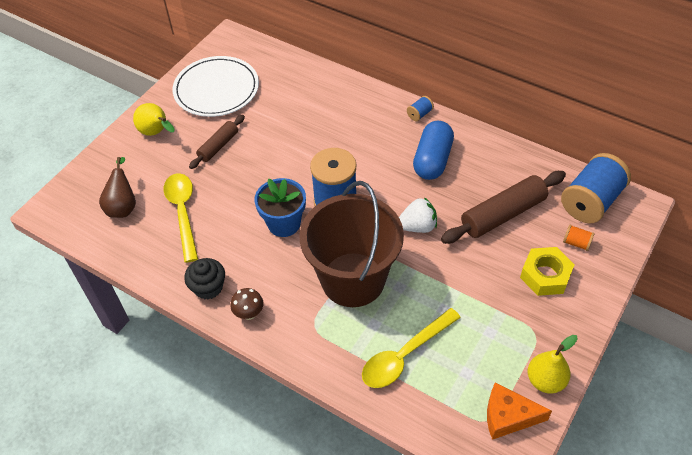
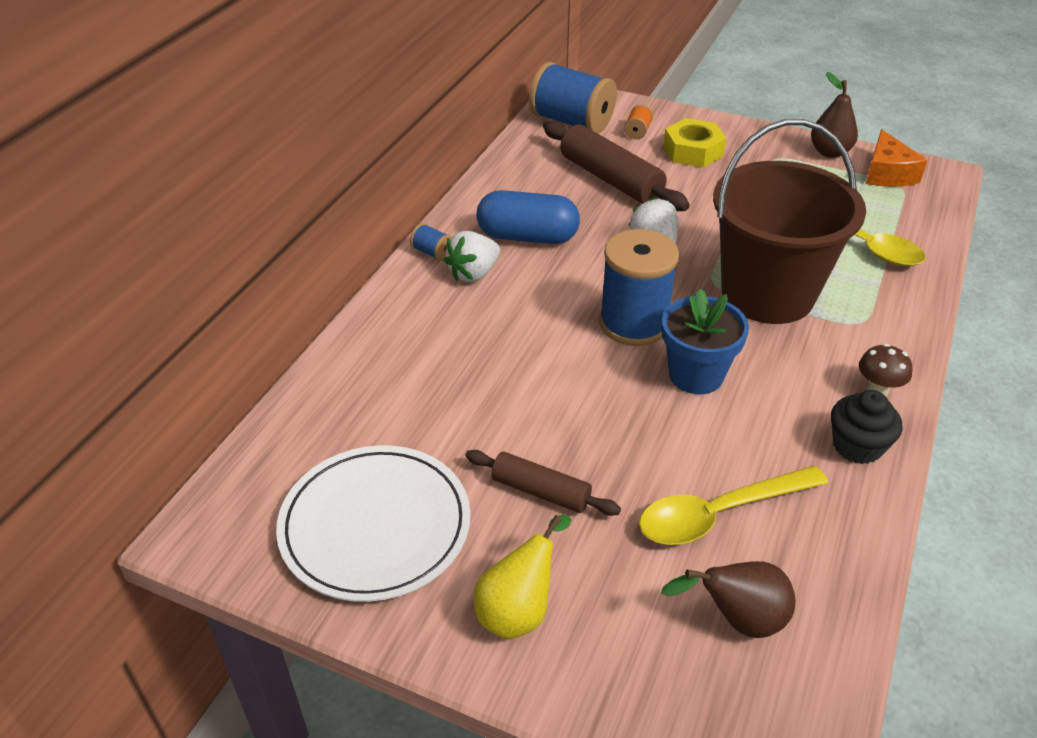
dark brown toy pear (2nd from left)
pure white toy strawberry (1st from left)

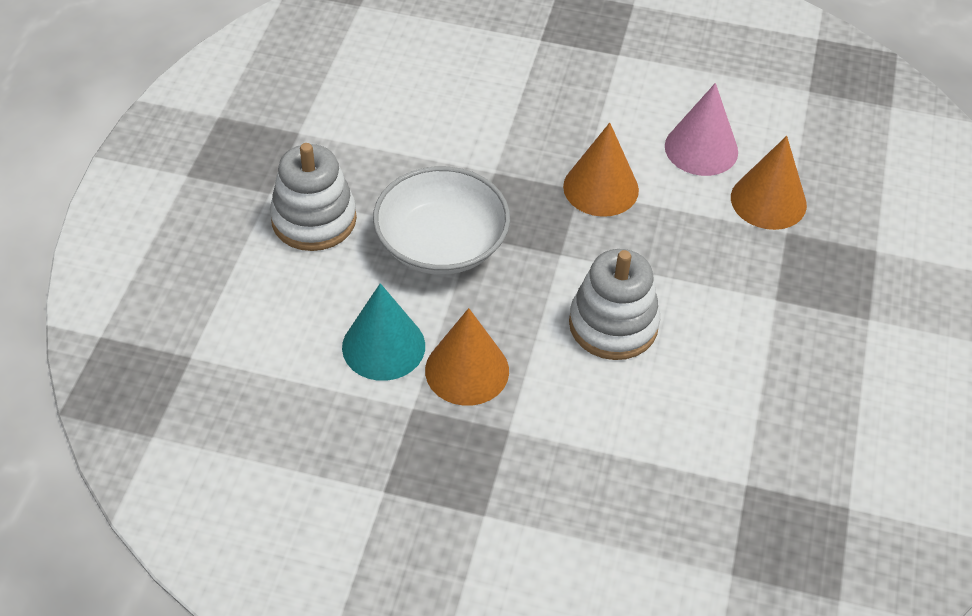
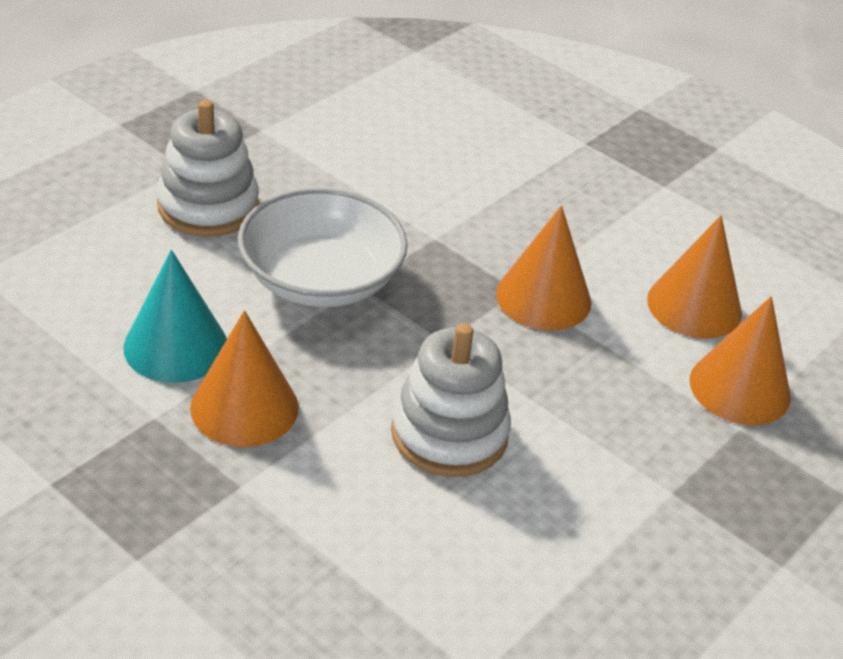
orange-coloured solid cone (3rd from left)

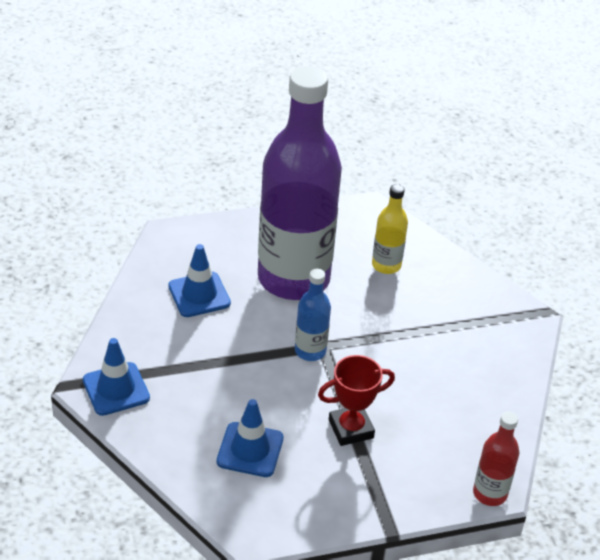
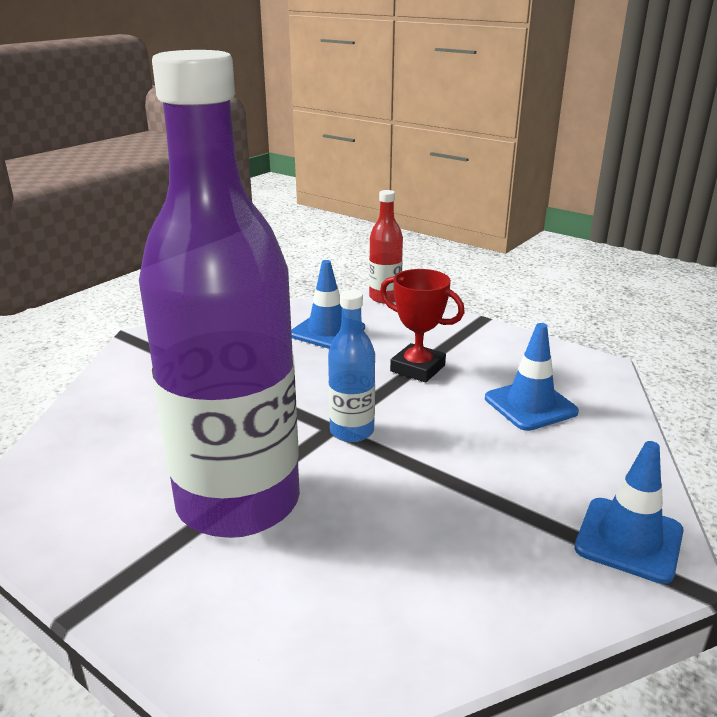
bright yellow bottle
royal blue traffic cone (1st from left)

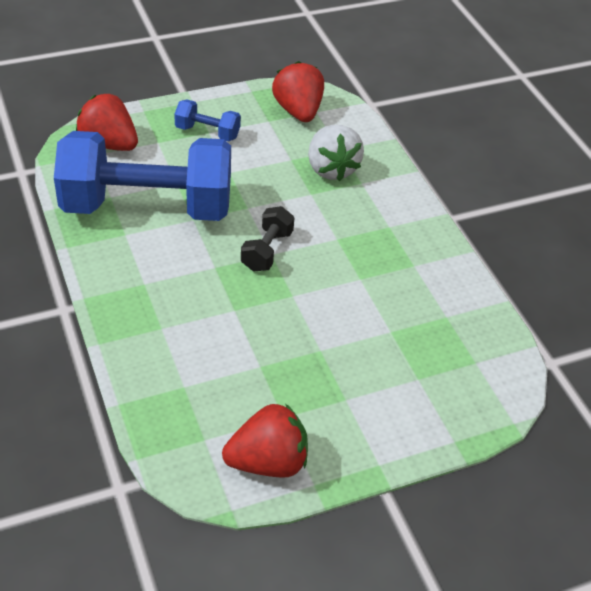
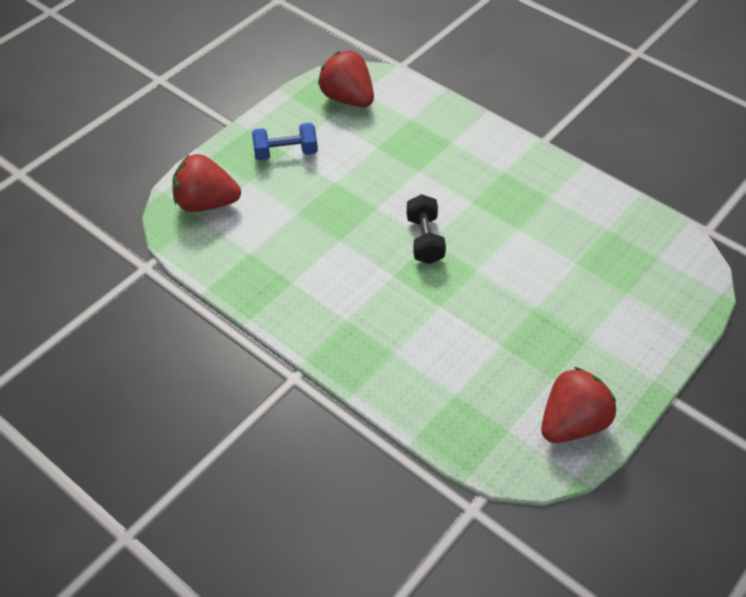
pure white toy strawberry
royal blue dumbbell (1st from left in the first image)

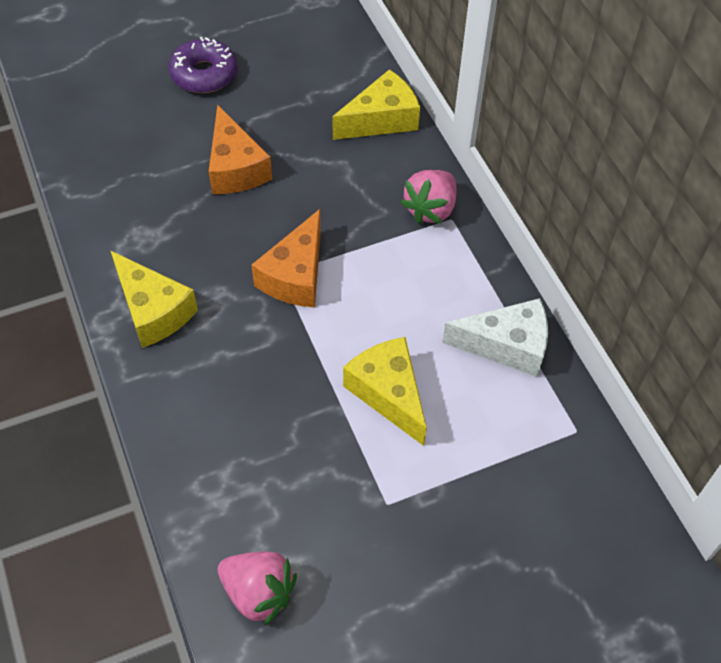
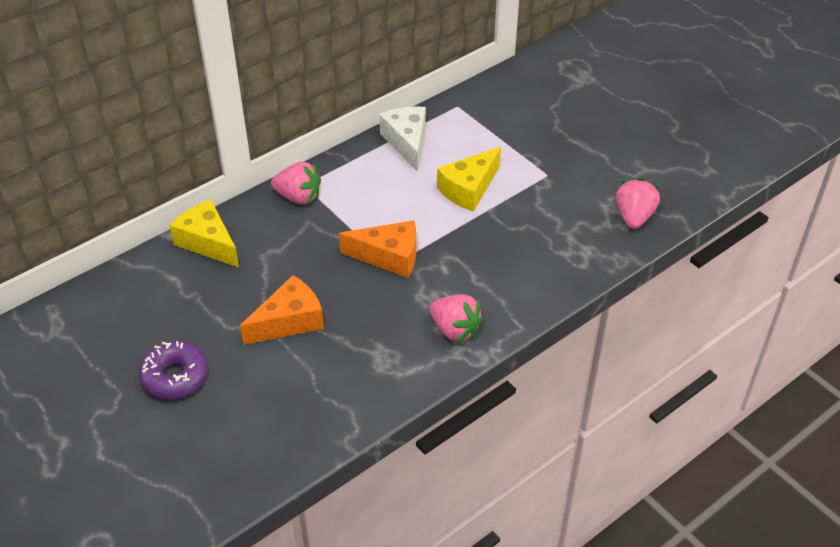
rose-pink toy strawberry (2nd from left)

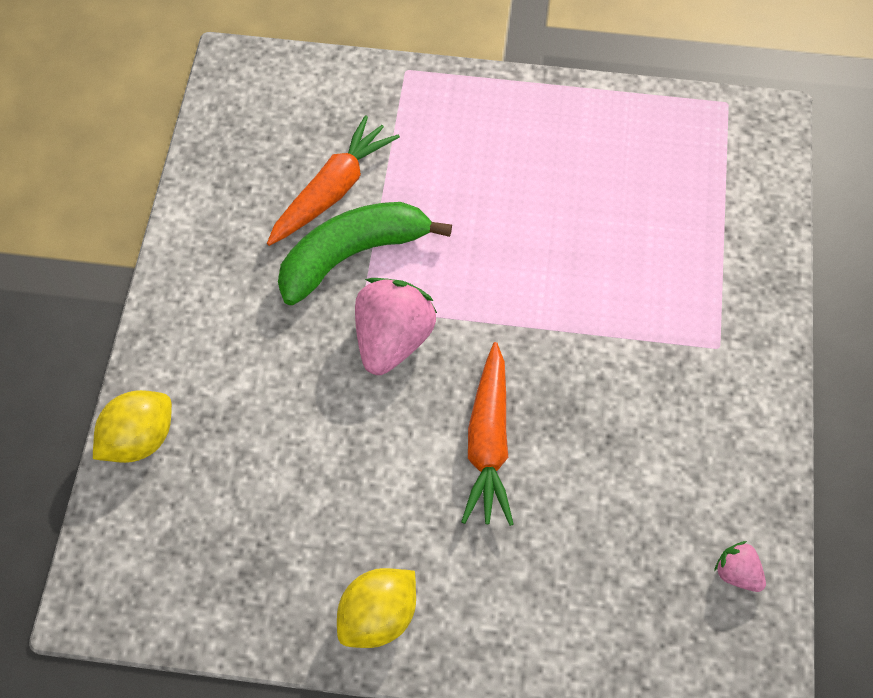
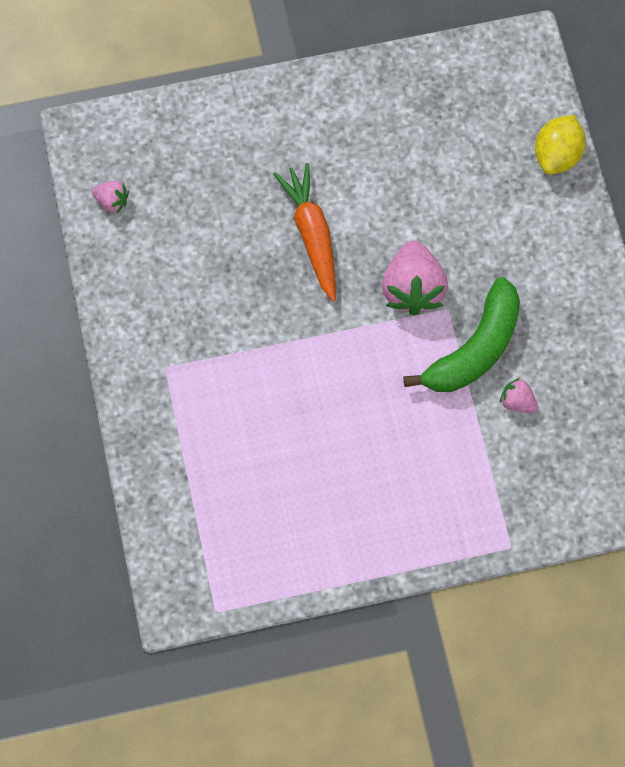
rose-pink toy strawberry (3rd from left)
bright yellow toy lemon (2nd from left in the first image)

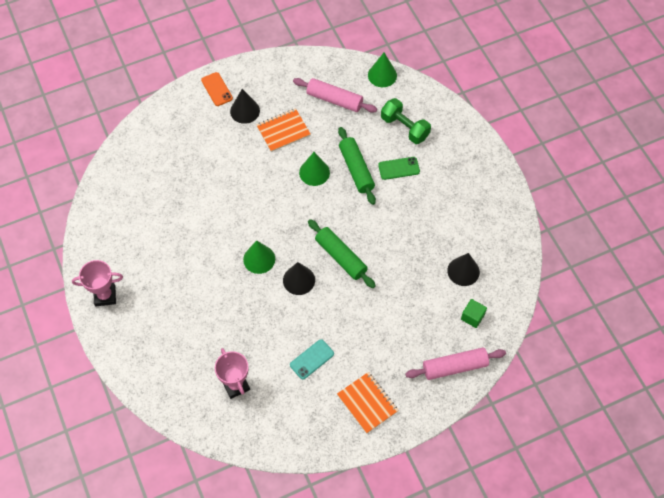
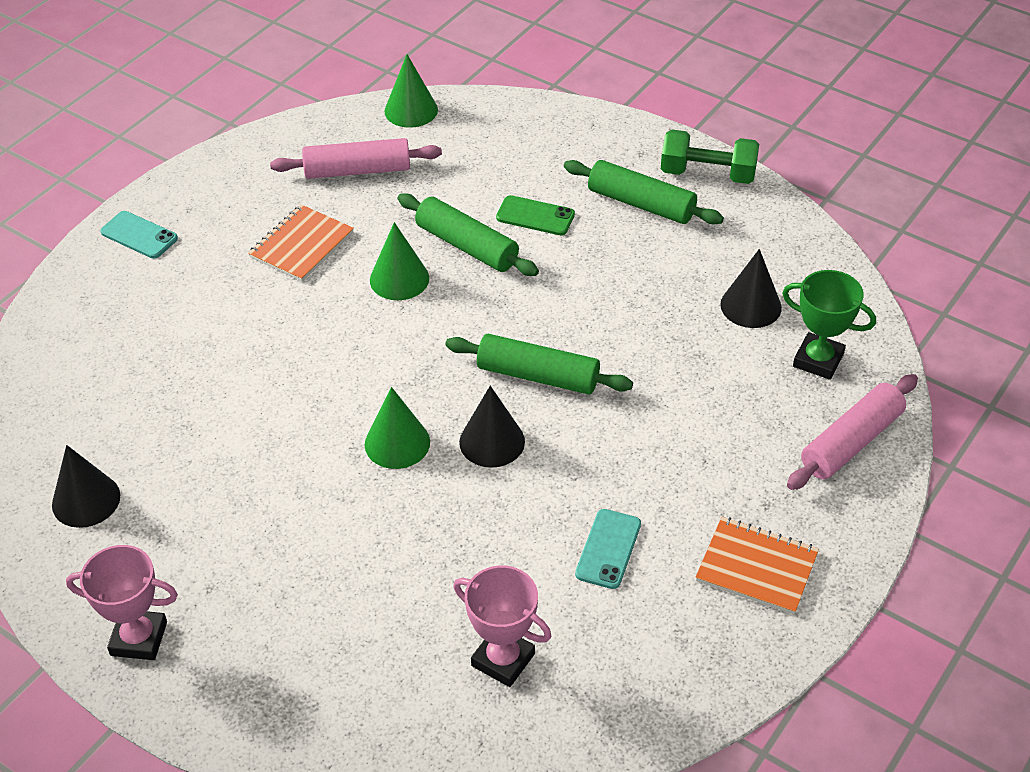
turquoise phone (1st from left)
jet-black solid cone (1st from left)
emerald dumbbell
emerald phone
rose-pink trophy (1st from left)
emerald trophy
emerald rolling pin (3rd from left)

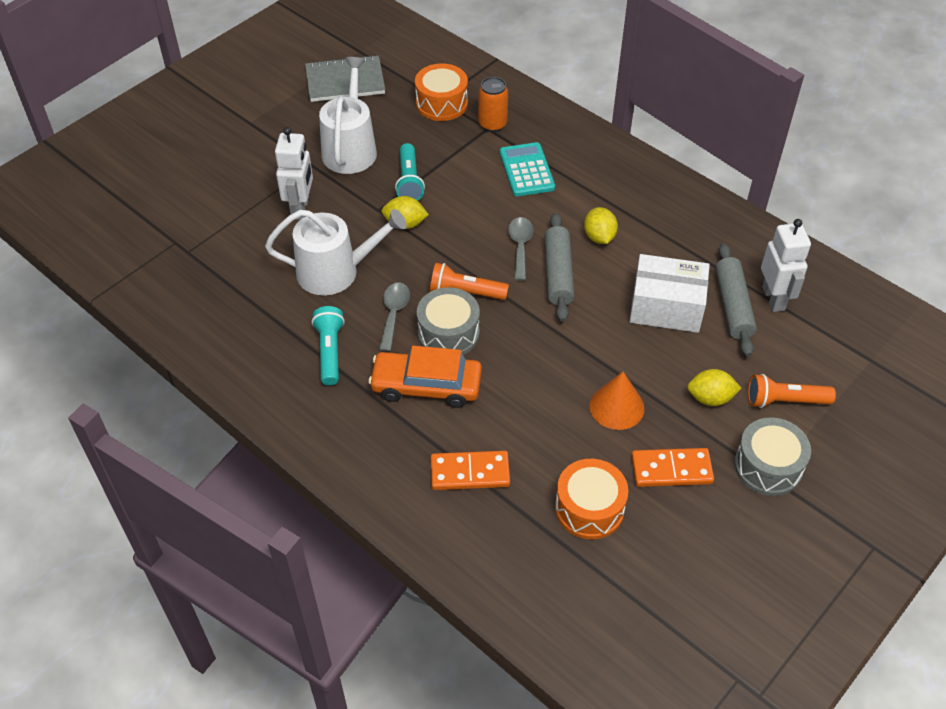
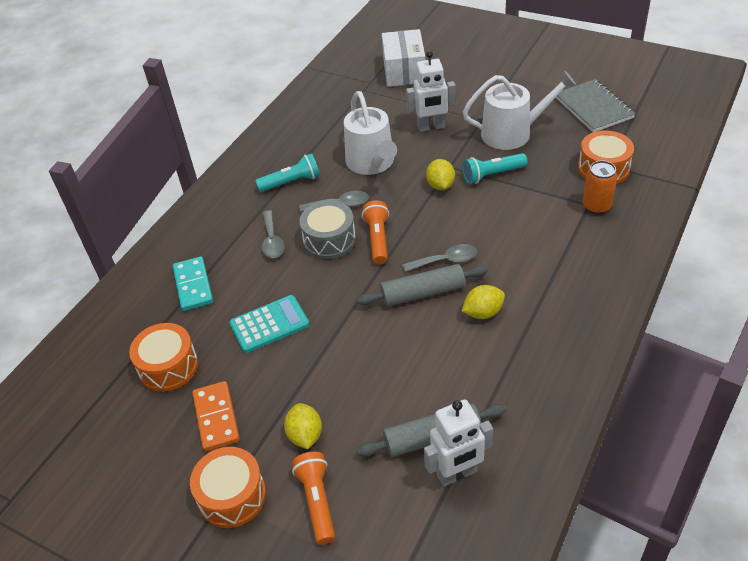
turquoise calculator
pure white parcel
grey teaspoon (1st from left)
orange-coloured solid cone
orange-coloured snare drum (2nd from left)
turquoise domino tile

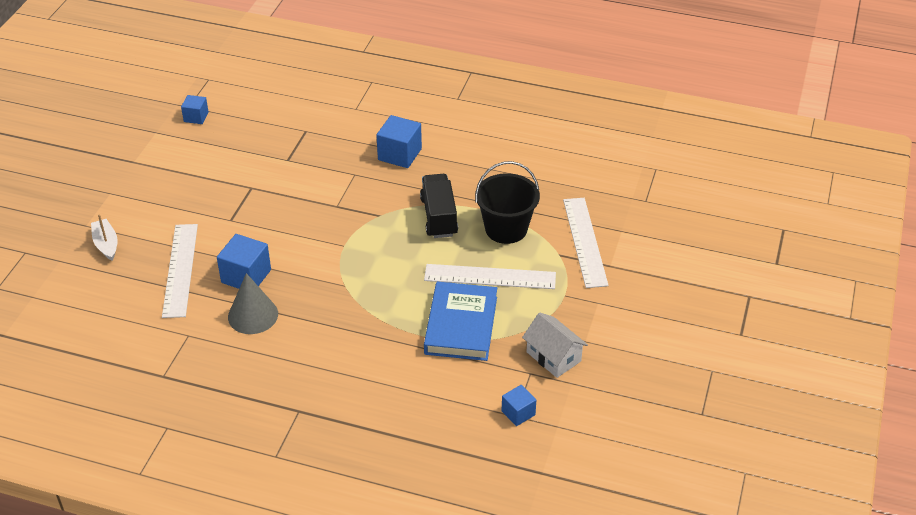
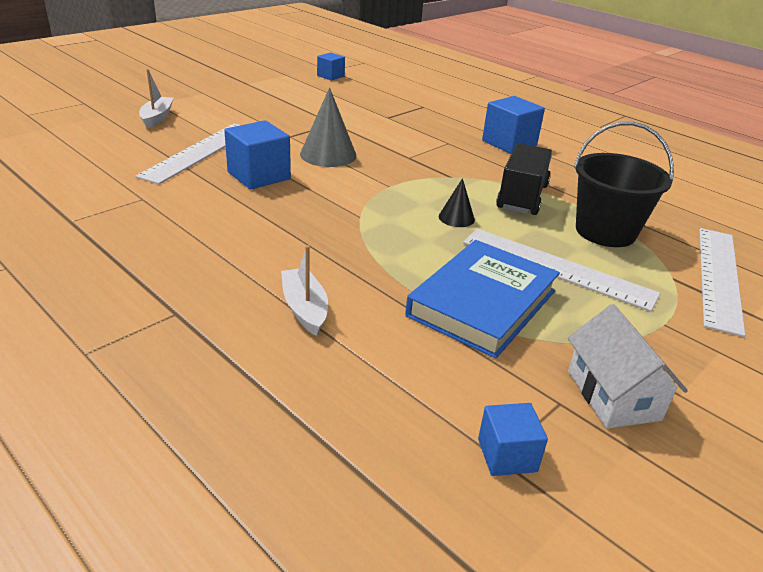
grey solid cone
jet-black solid cone
pure white sailboat (2nd from left)

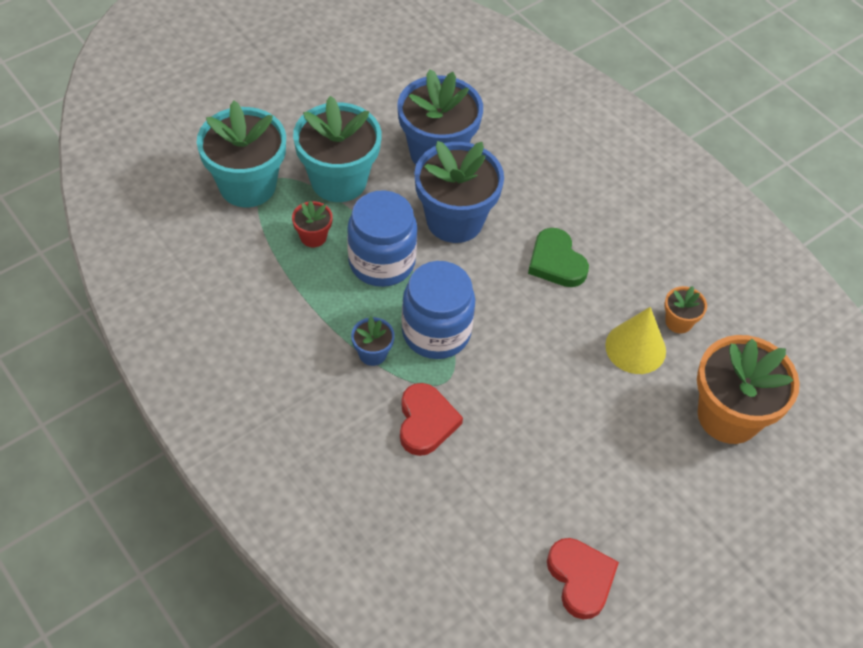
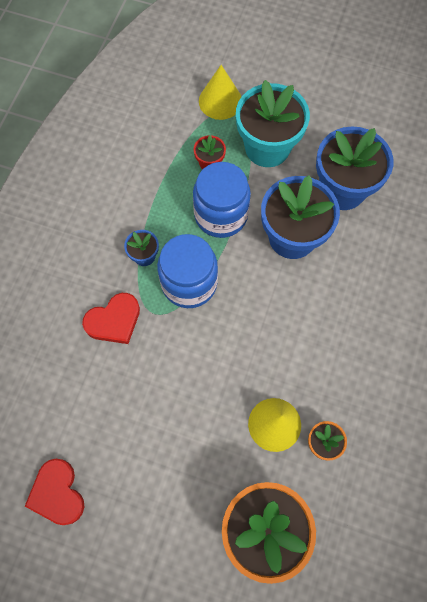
bright yellow solid cone (1st from left)
emerald love heart
red love heart (1st from left)

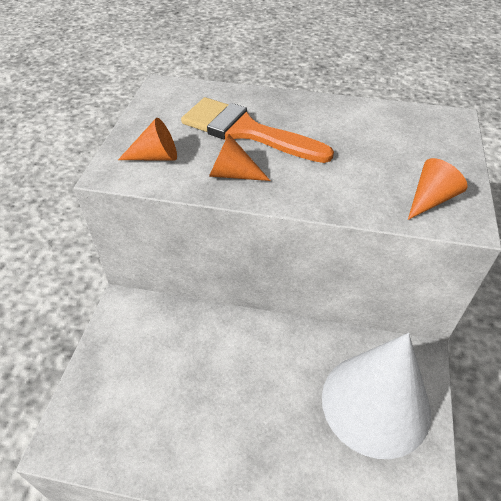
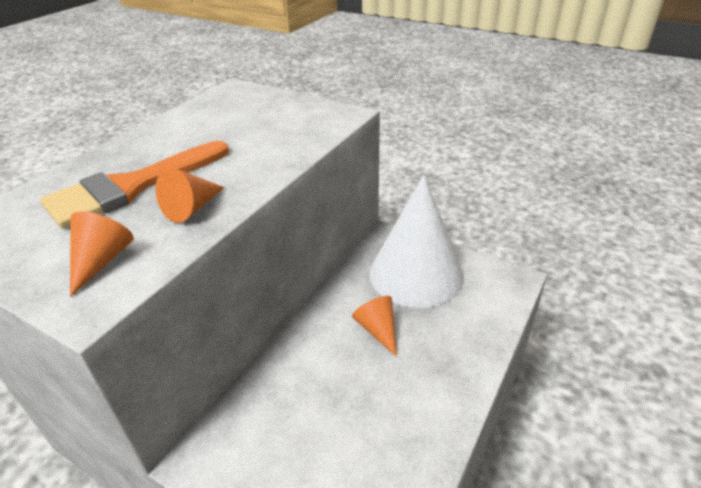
orange-coloured solid cone (3rd from left)

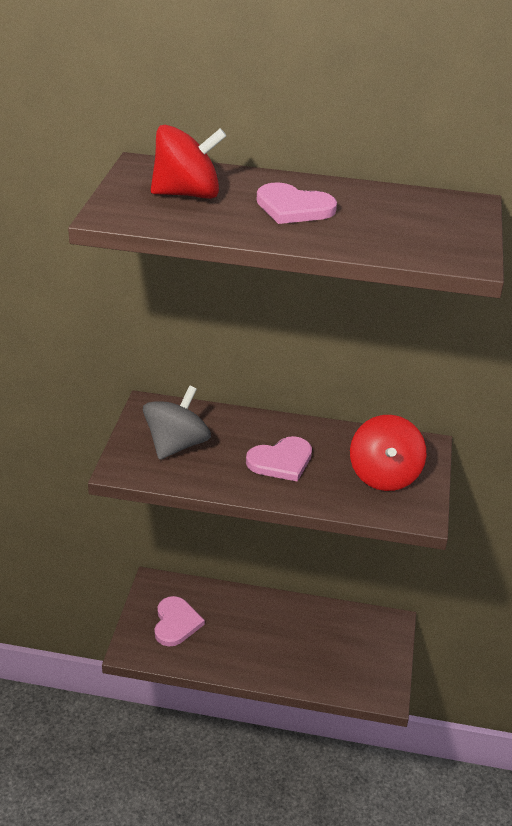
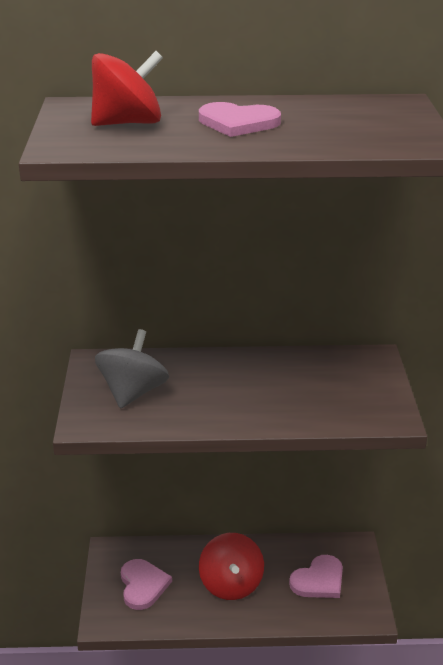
red toy top (2nd from left)
rose-pink love heart (3rd from left)

